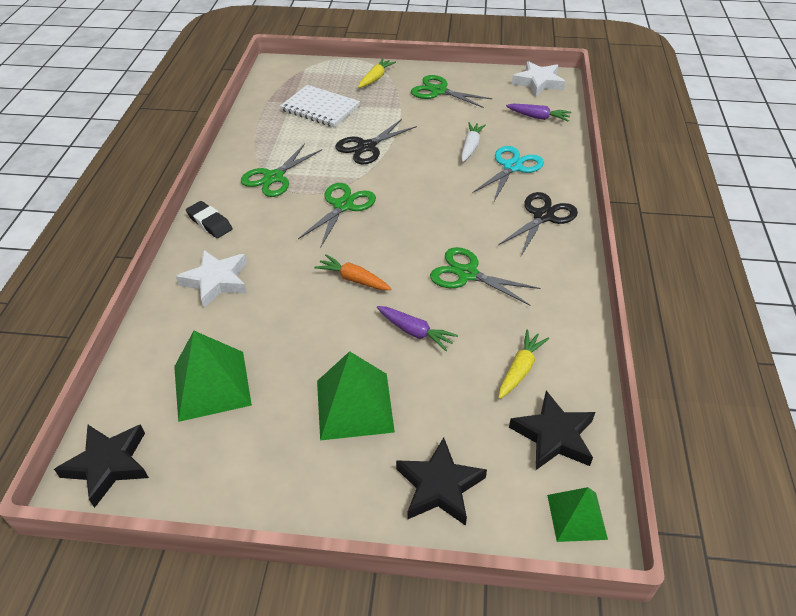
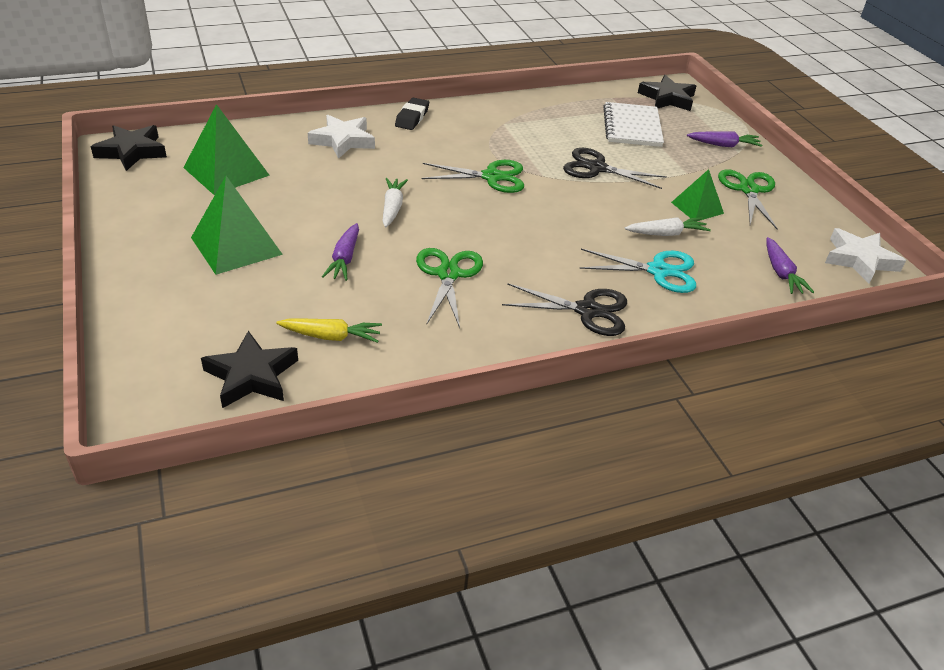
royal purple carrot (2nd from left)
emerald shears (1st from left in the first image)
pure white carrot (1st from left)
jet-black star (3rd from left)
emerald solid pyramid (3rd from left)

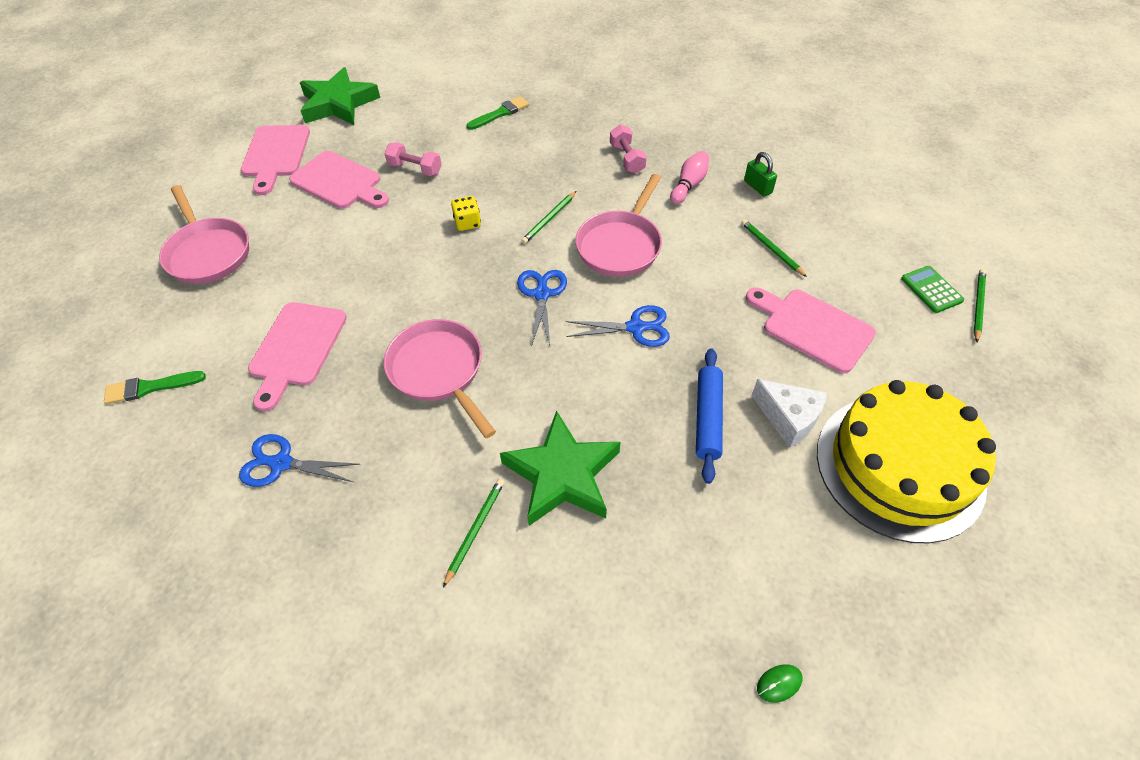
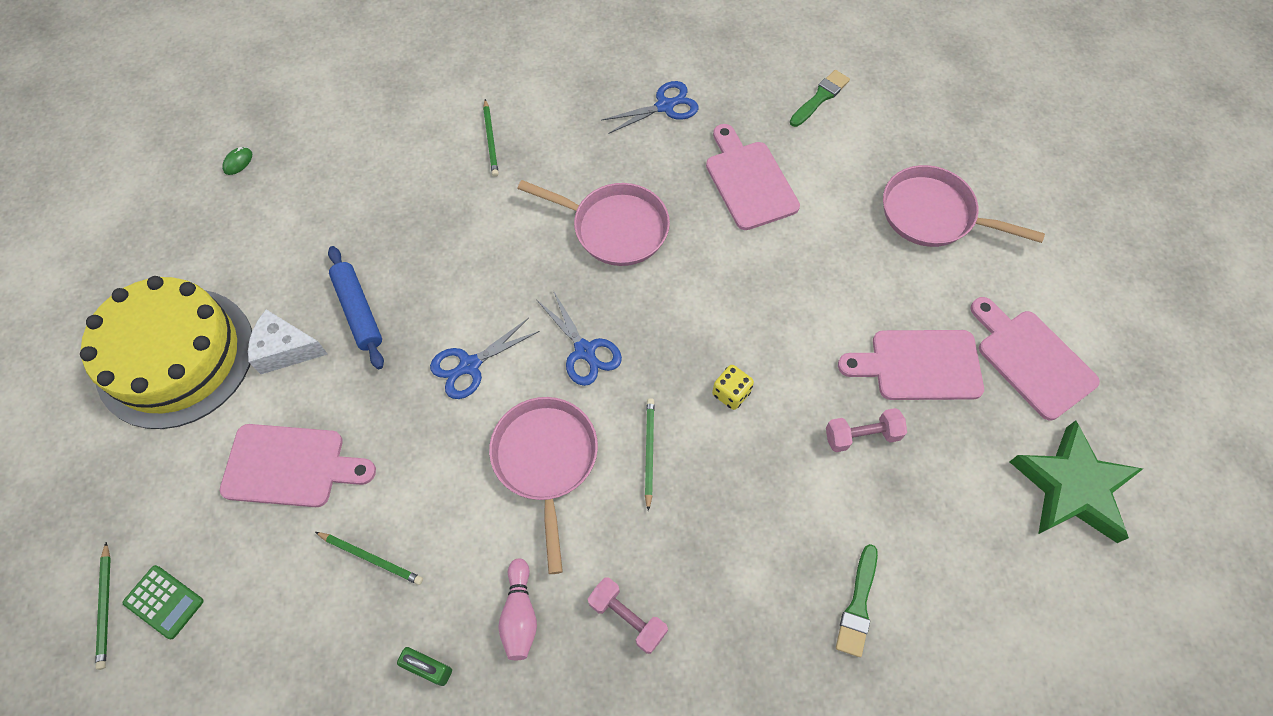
emerald star (2nd from left in the first image)

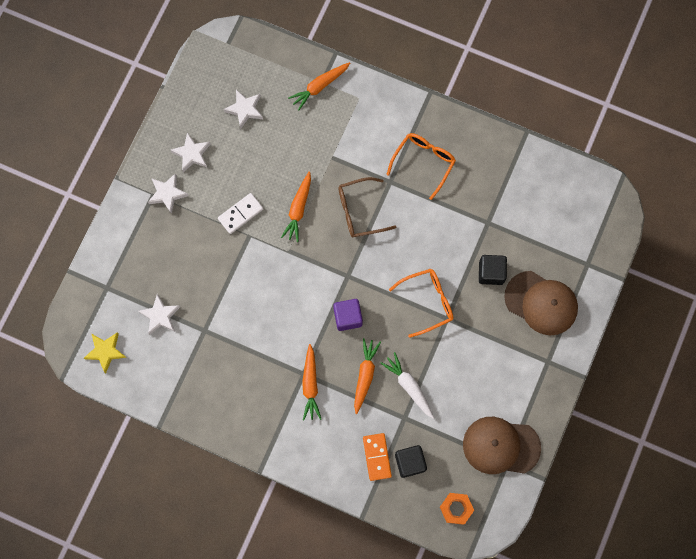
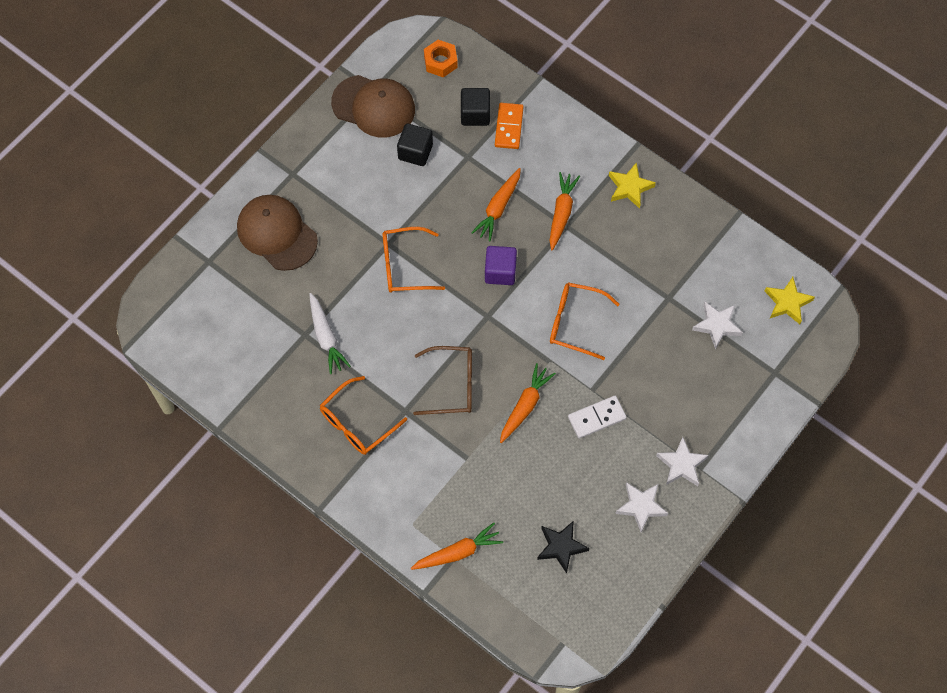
jet-black star
jet-black solid cube (1st from left)
pure white carrot
bright yellow star (1st from left)
orange-coloured eyeglasses (3rd from left)

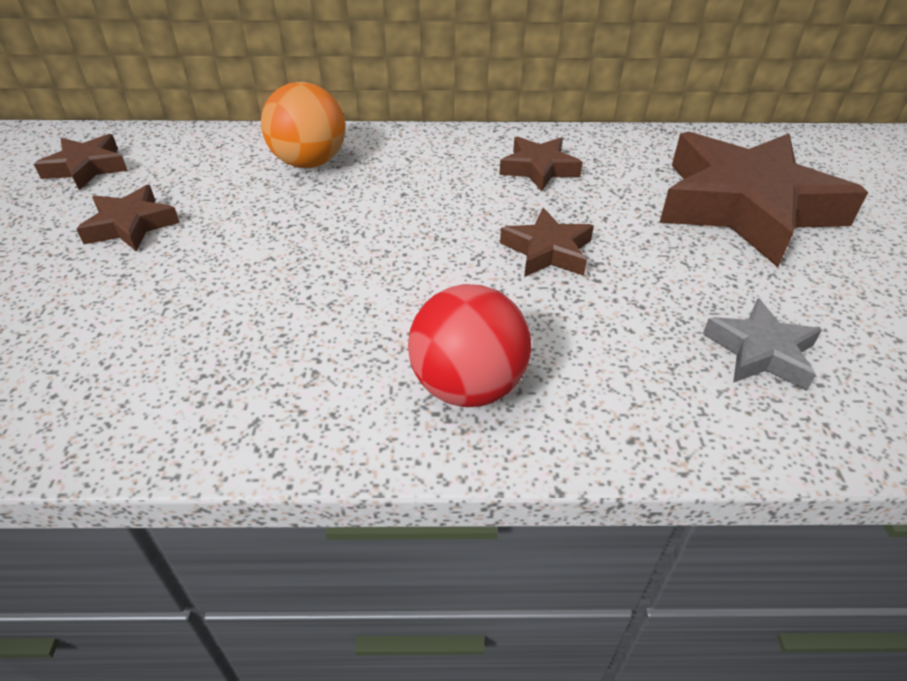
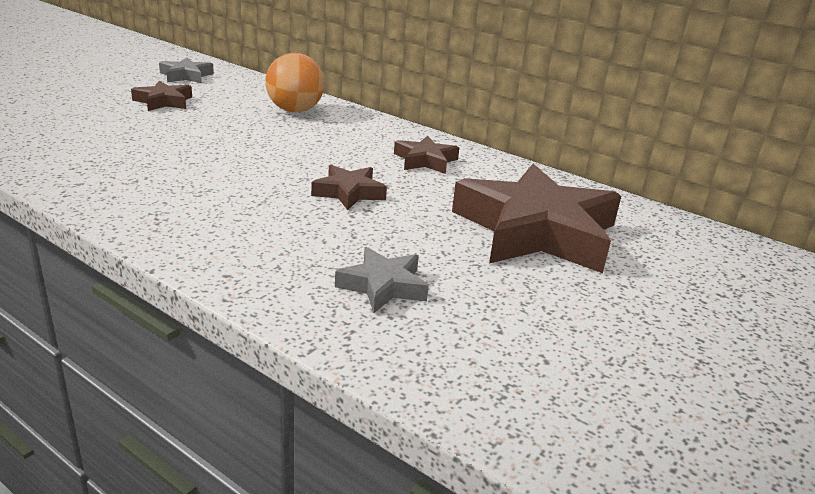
grey star (1st from left)
red play ball

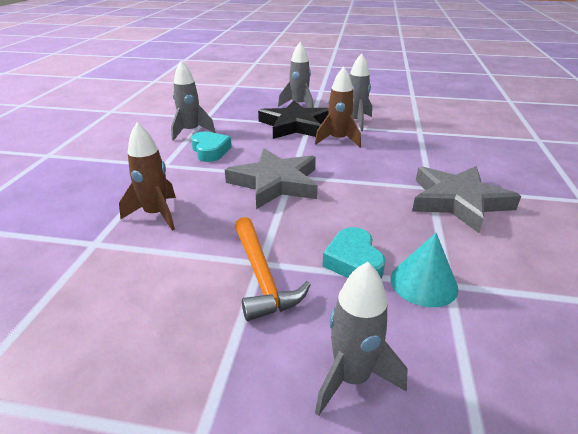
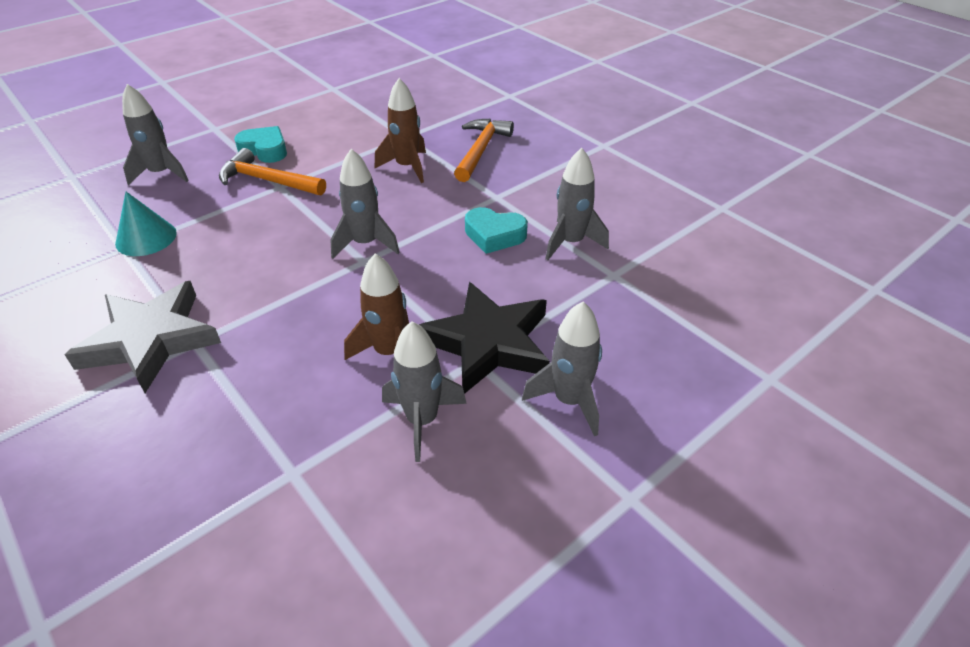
grey toy rocket (2nd from left)
turquoise love heart (1st from left)
orange-coloured claw hammer (2nd from left)

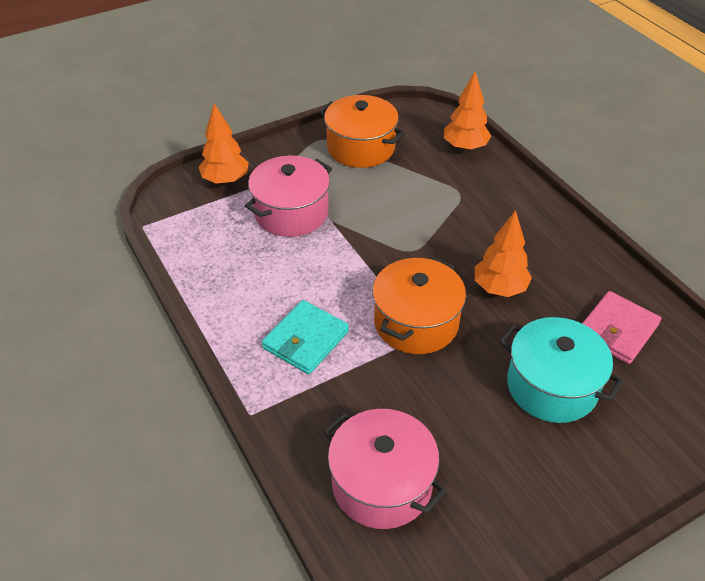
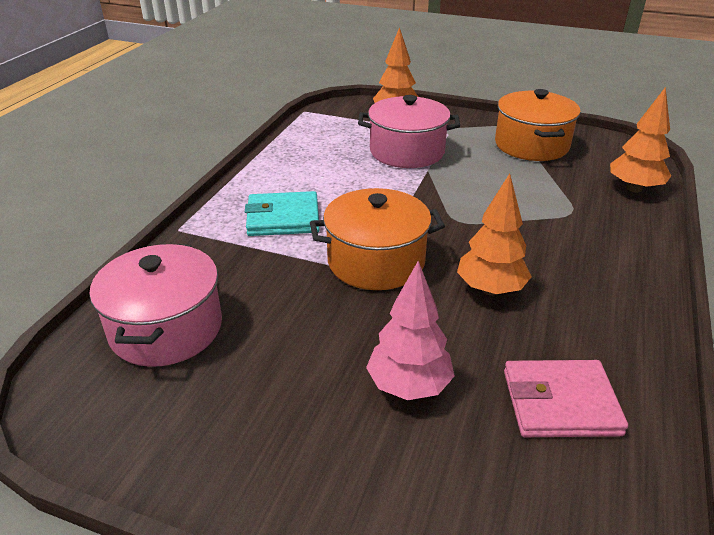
rose-pink toy tree

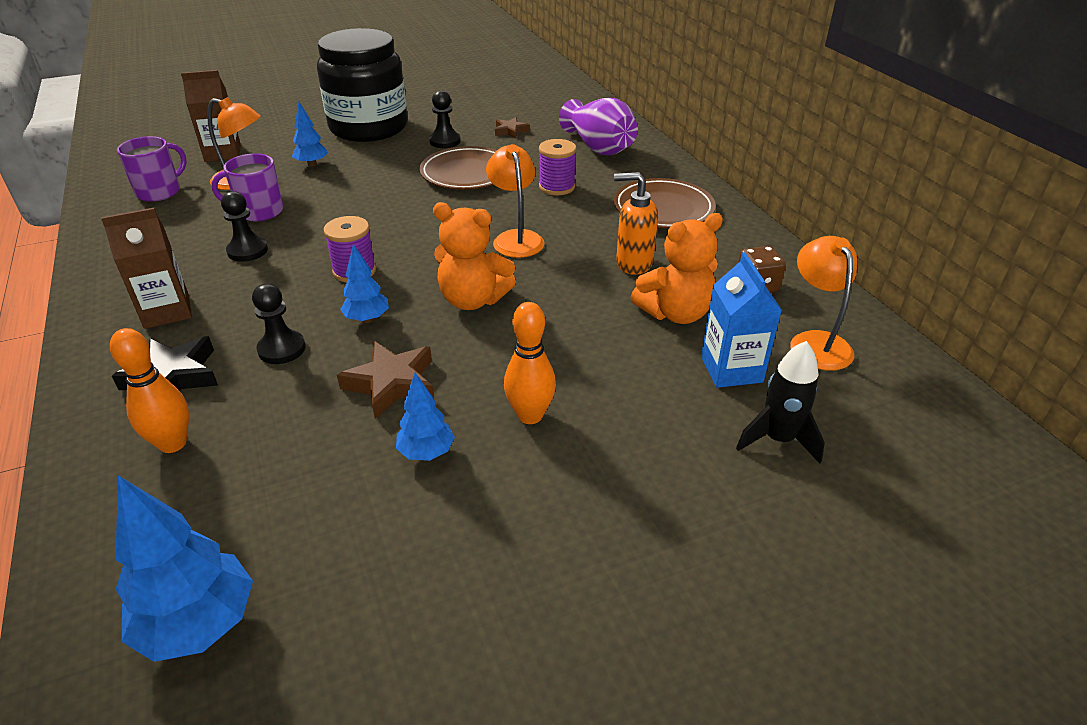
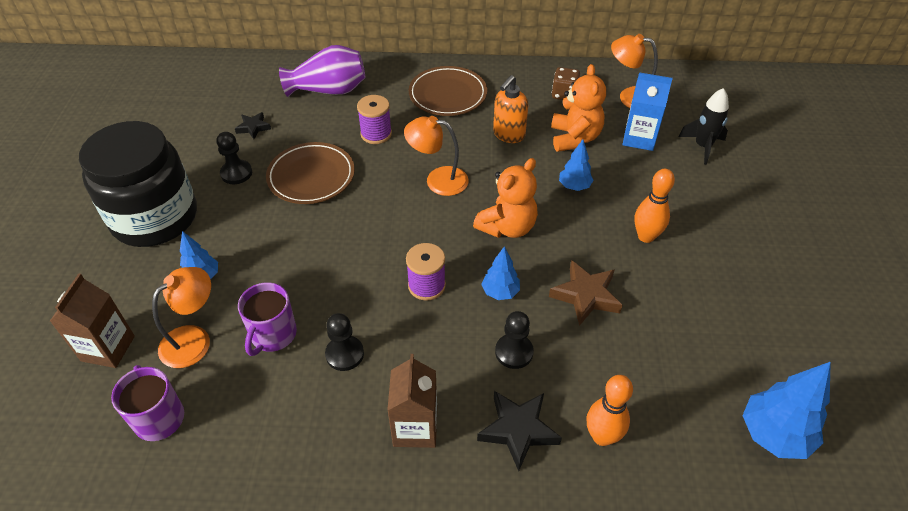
jet-black star (1st from left)
royal blue toy tree (3rd from left)

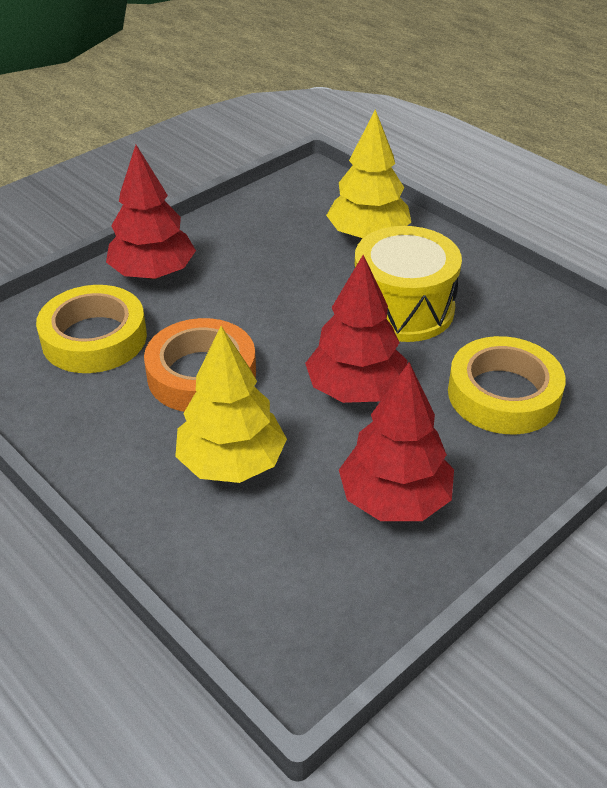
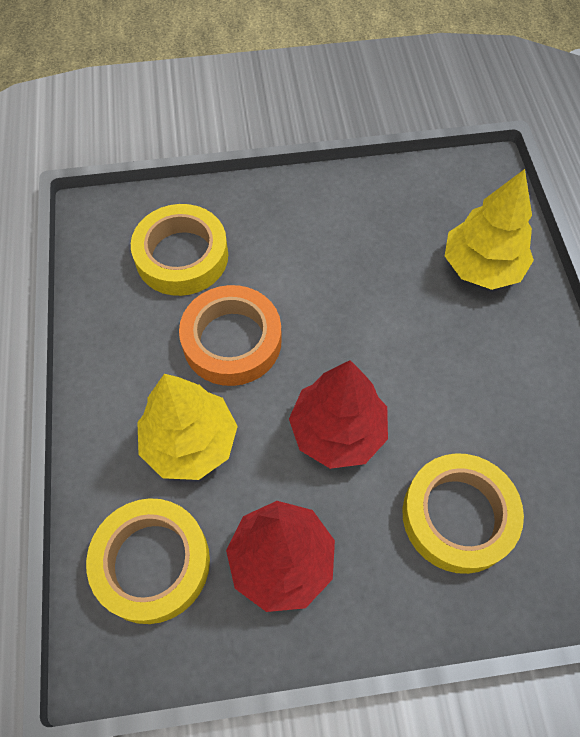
red toy tree (1st from left in the first image)
bright yellow snare drum
bright yellow tape (1st from left)

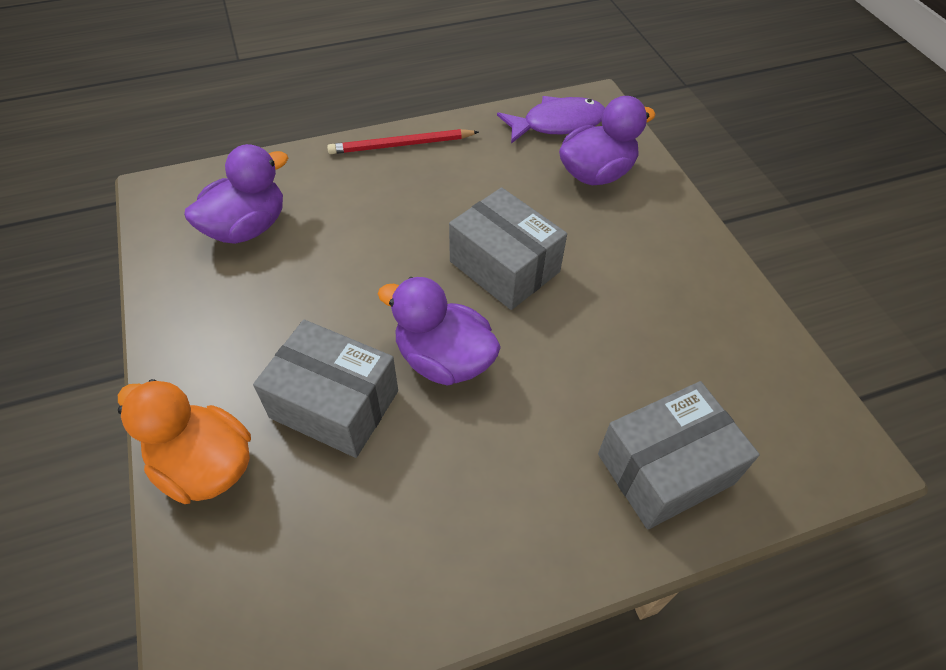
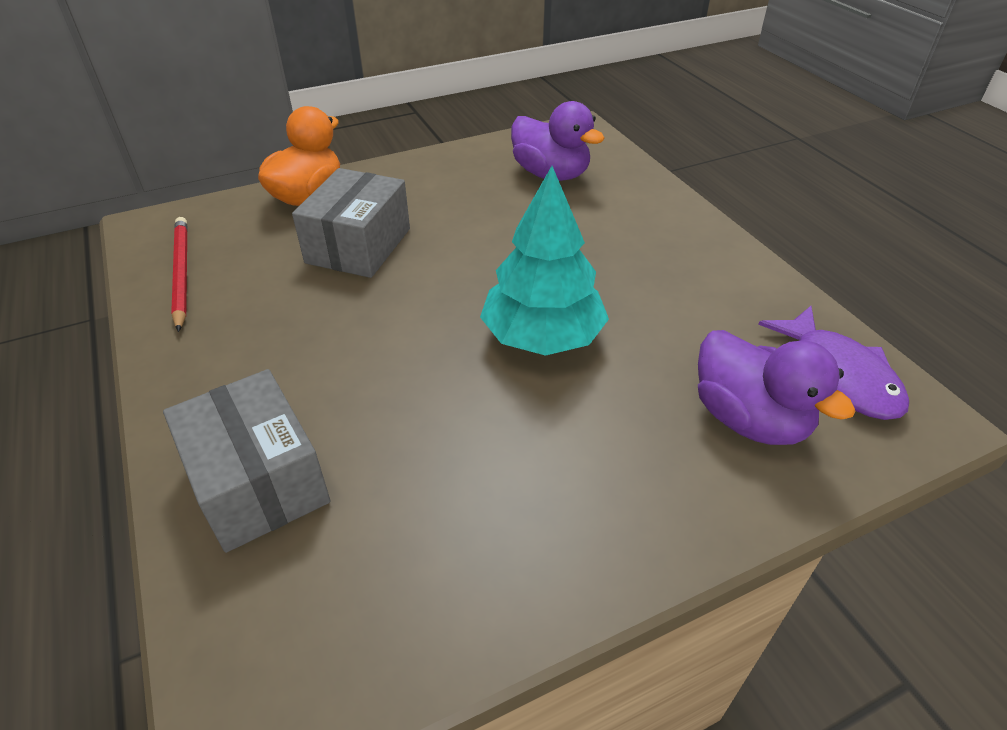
red pencil
turquoise toy tree
royal purple toy duck (2nd from left in the first image)

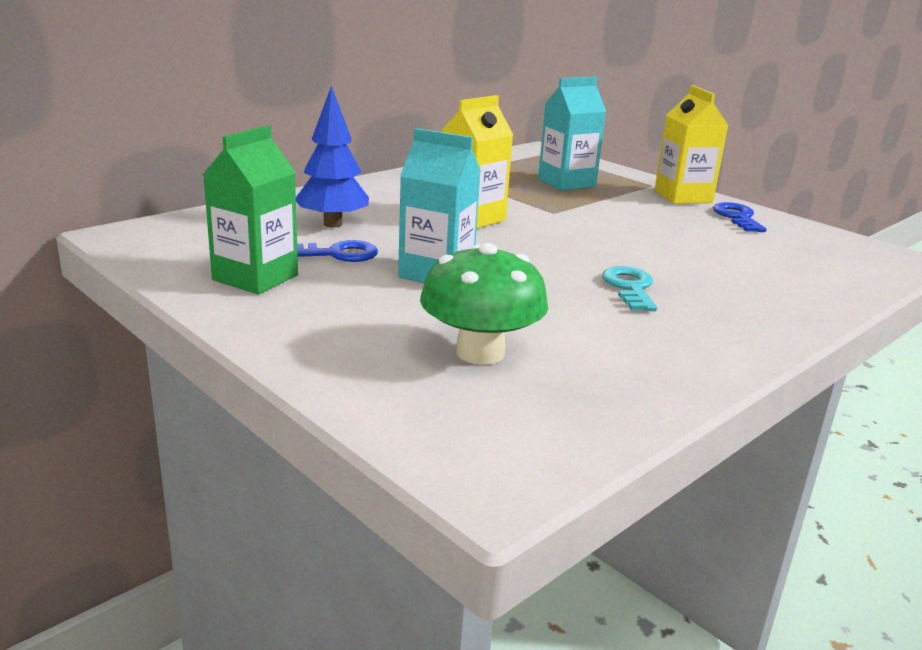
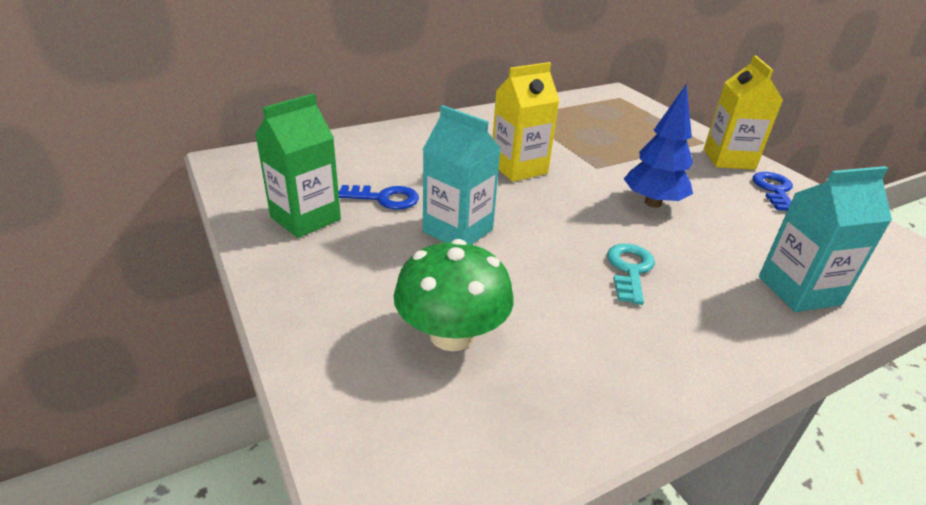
turquoise milk carton (2nd from left)
royal blue toy tree

